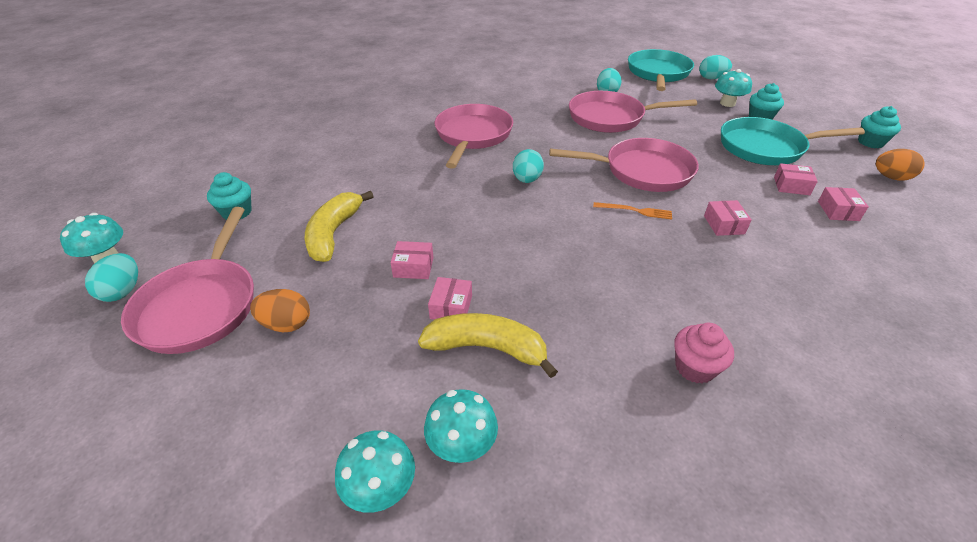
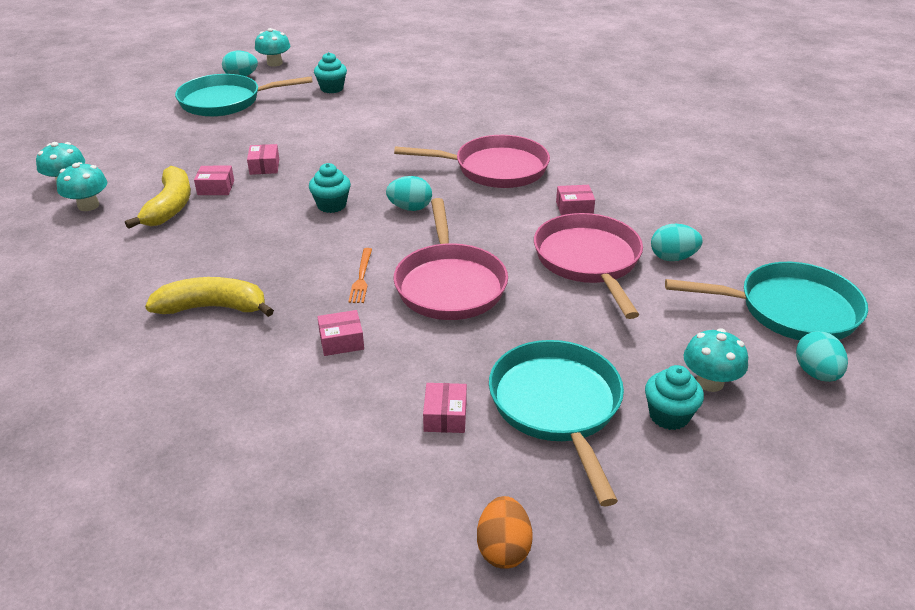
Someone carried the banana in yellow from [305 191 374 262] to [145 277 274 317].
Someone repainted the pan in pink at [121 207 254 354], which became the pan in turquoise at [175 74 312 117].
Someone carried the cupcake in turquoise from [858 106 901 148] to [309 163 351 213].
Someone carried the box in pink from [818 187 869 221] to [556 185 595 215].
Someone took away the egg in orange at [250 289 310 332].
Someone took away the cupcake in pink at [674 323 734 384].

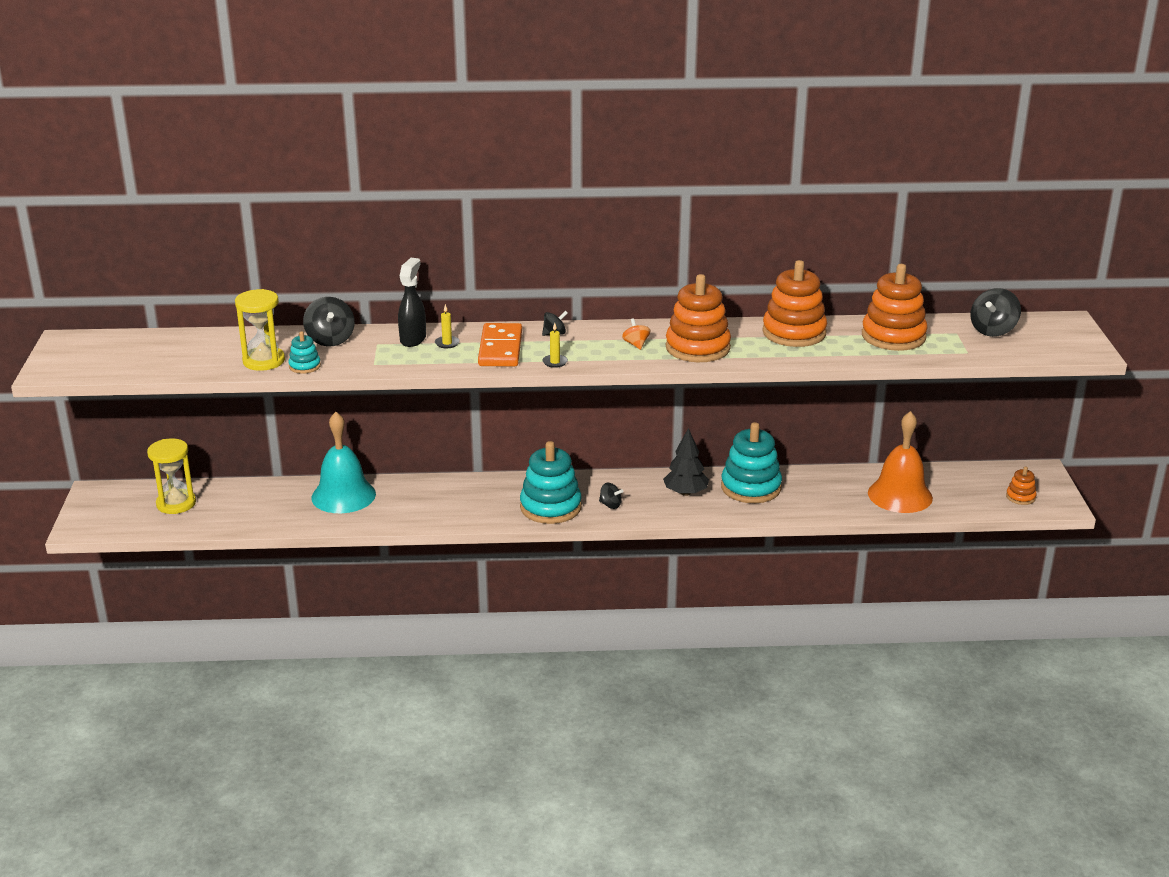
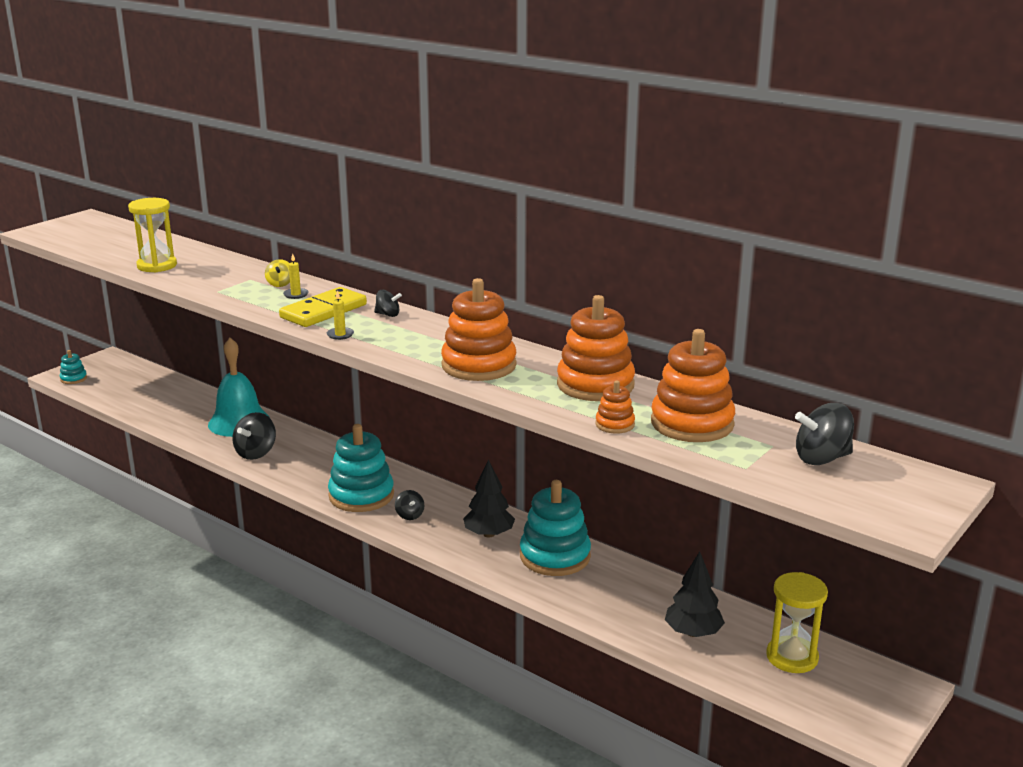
Someone carried the stacking toy in turquoise from [288 331 321 374] to [60 350 87 384].
Someone carried the spinning top in black from [303 297 355 346] to [232 412 276 460].
Someone swapped the spray bottle in black at [398 258 426 347] for the spinning top in yellow at [265 259 290 287].
Someone repainted the domino in orange at [478 323 522 367], which became the domino in yellow at [279 287 367 327].
Someone carried the stacking toy in orange from [1006 466 1037 505] to [595 380 635 434].
Someone swapped the bell in orange at [868 411 933 513] for the tree in black at [665 551 725 637].
Someone carried the hourglass in yellow from [147 438 196 514] to [766 572 828 673].
Someone took away the spinning top in orange at [622 318 651 350].

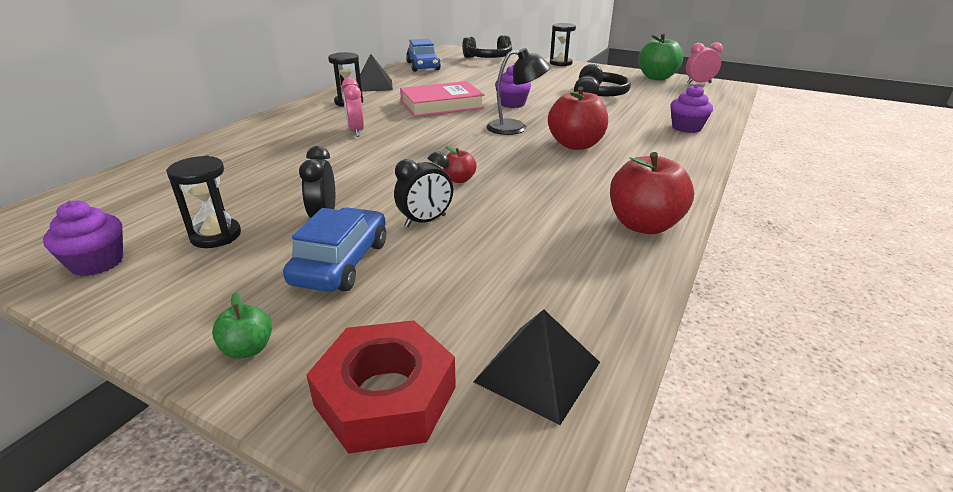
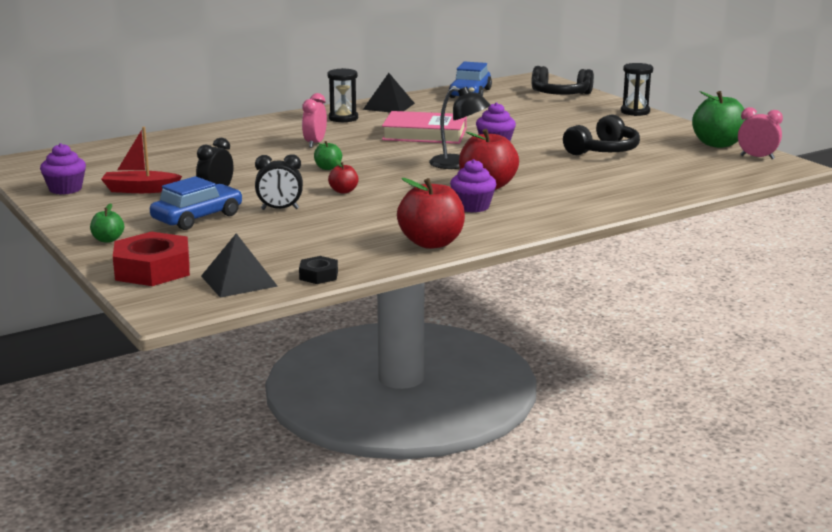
Someone swapped the hourglass in black at [166 156 241 248] for the boat in red at [101 127 182 193].
Someone put down the nut in black at [299 256 338 284].
Someone put down the apple in green at [314 141 342 170].
Someone carried the cupcake in purple from [670 85 713 133] to [450 159 496 213].

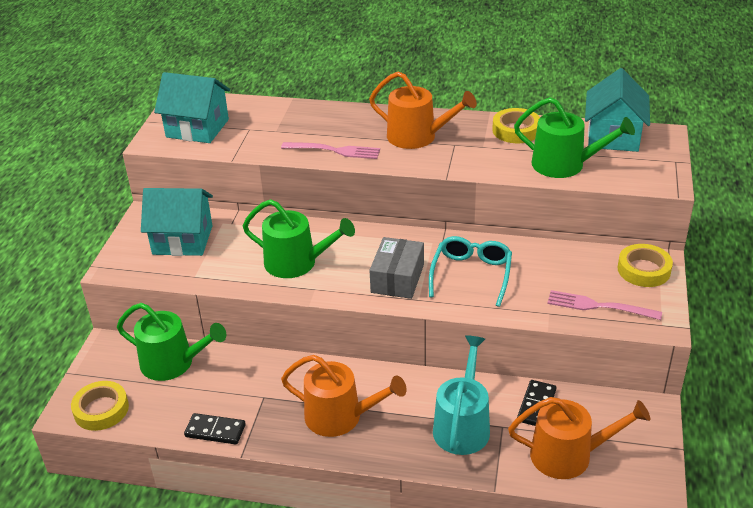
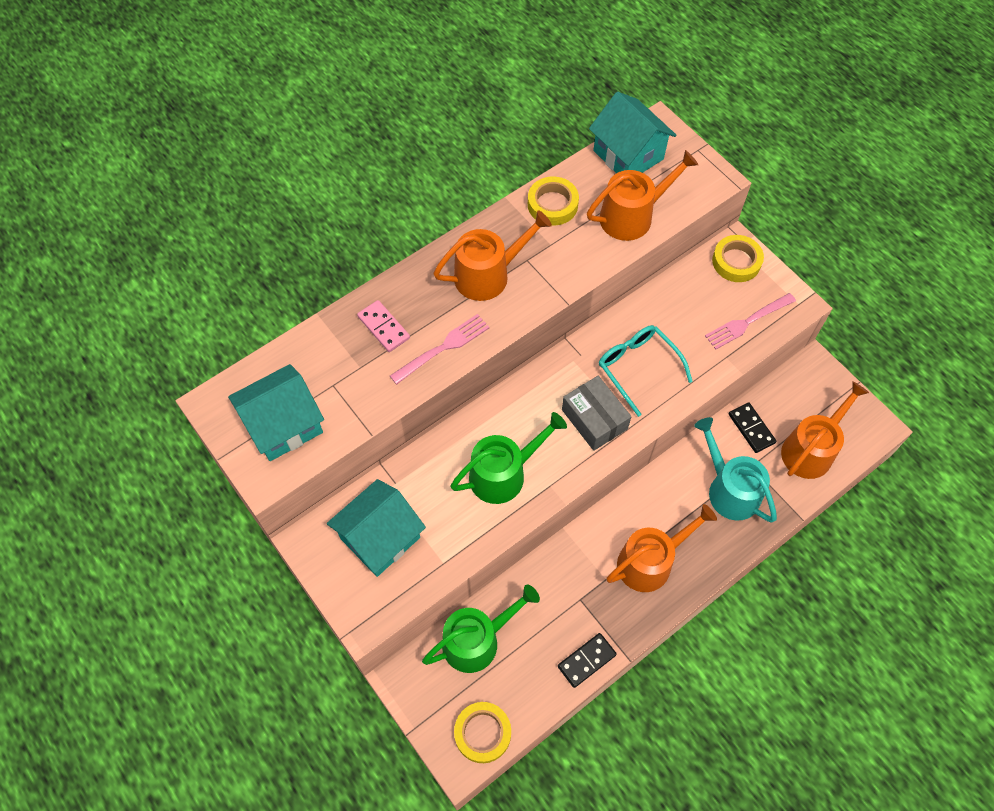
Someone put down the domino in pink at [357 300 410 352].
Someone repainted the watering can in green at [514 97 635 178], which became the watering can in orange at [587 150 698 241].

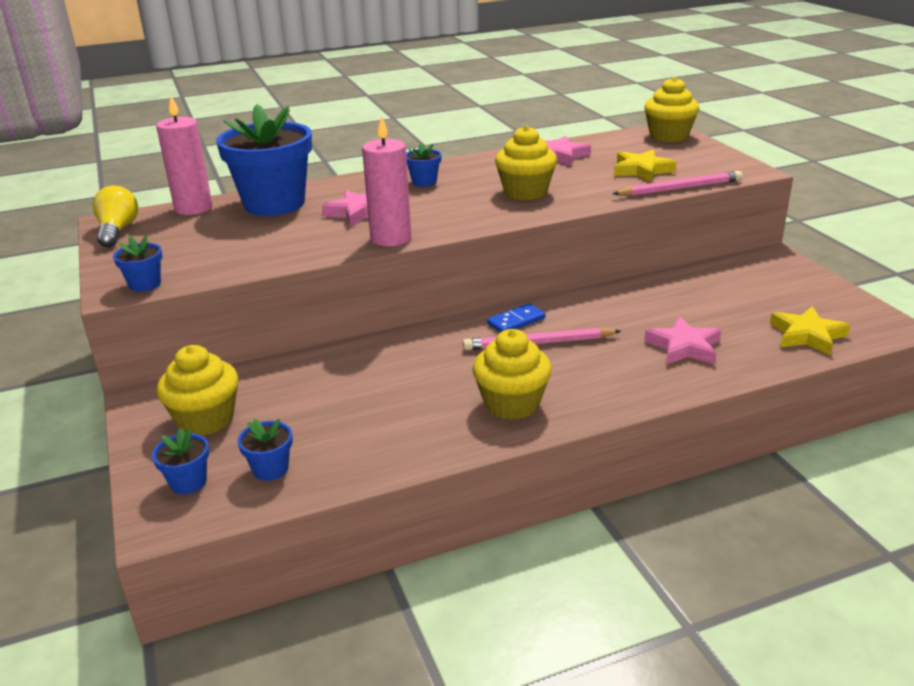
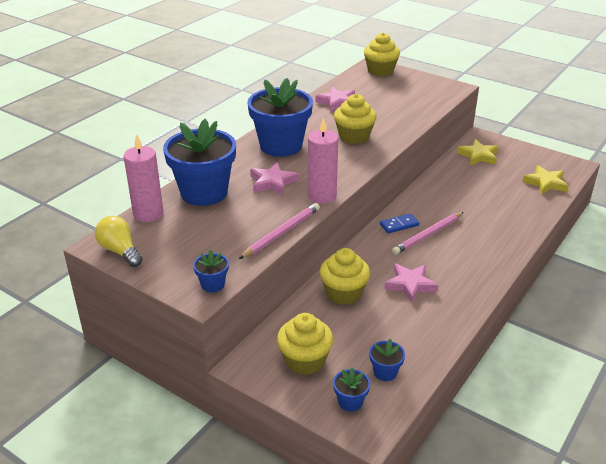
Someone carried the pencil in pink from [612 171 743 196] to [239 203 320 259].
Someone scaled the flower pot in blue at [406 142 441 187] by 2.37.
Someone carried the cupcake in yellow from [472 329 552 420] to [320 248 370 305].
Someone rotated the domino in blue at [487 303 545 333] by 45 degrees clockwise.
Someone carried the star in pink from [644 316 721 365] to [384 263 438 303].
Someone carried the star in yellow from [614 149 677 182] to [457 139 498 165].

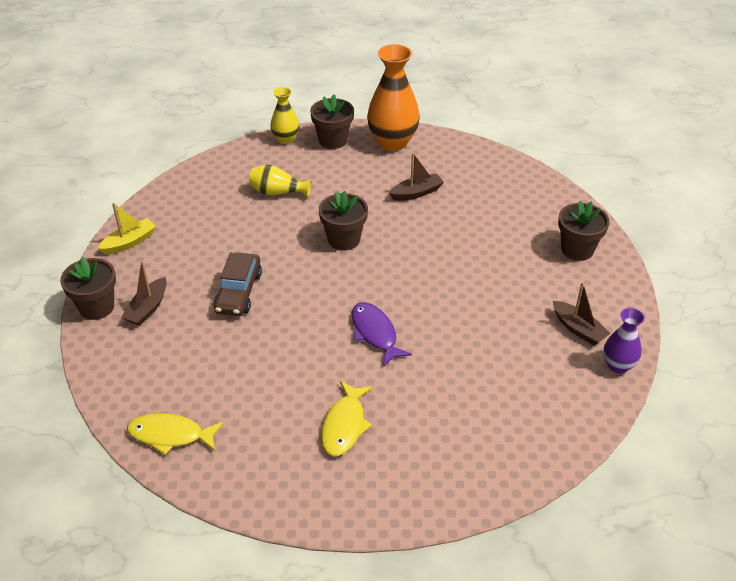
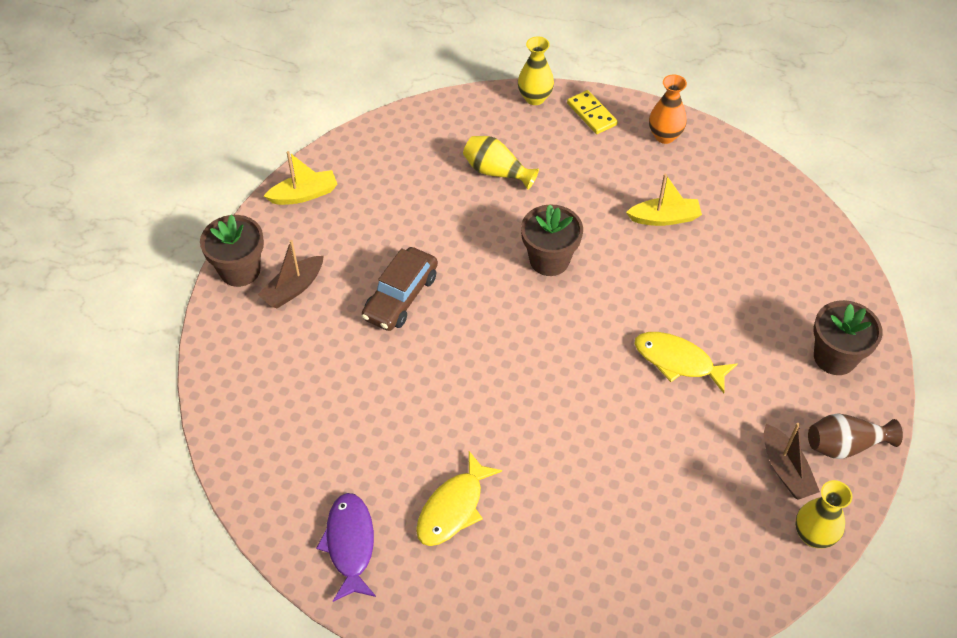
Someone carried the fish in purple from [352 302 412 366] to [316 493 376 602].
Someone swapped the flower pot in brown at [310 94 354 149] for the domino in yellow at [567 90 618 134].
Someone repainted the boat in brown at [389 153 444 201], which became the boat in yellow at [626 174 702 226].
Someone carried the fish in yellow from [127 413 223 455] to [635 332 737 393].
Someone scaled the vase in orange at [367 44 420 151] by 0.55.
Someone repainted the vase in purple at [603 308 645 373], which became the vase in yellow at [795 480 852 548].
Someone put down the vase in brown at [808 413 903 459].

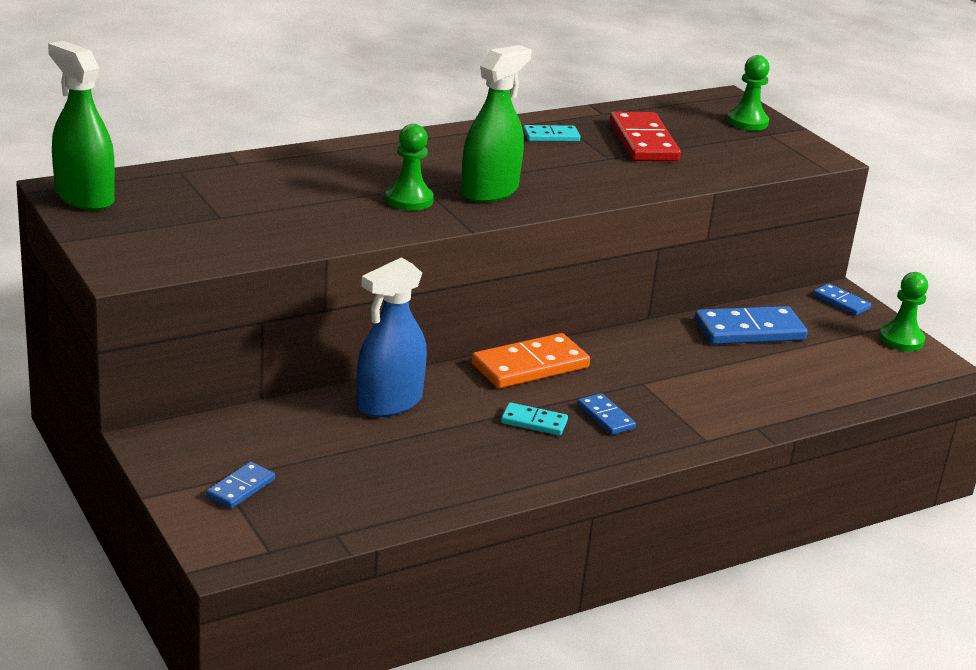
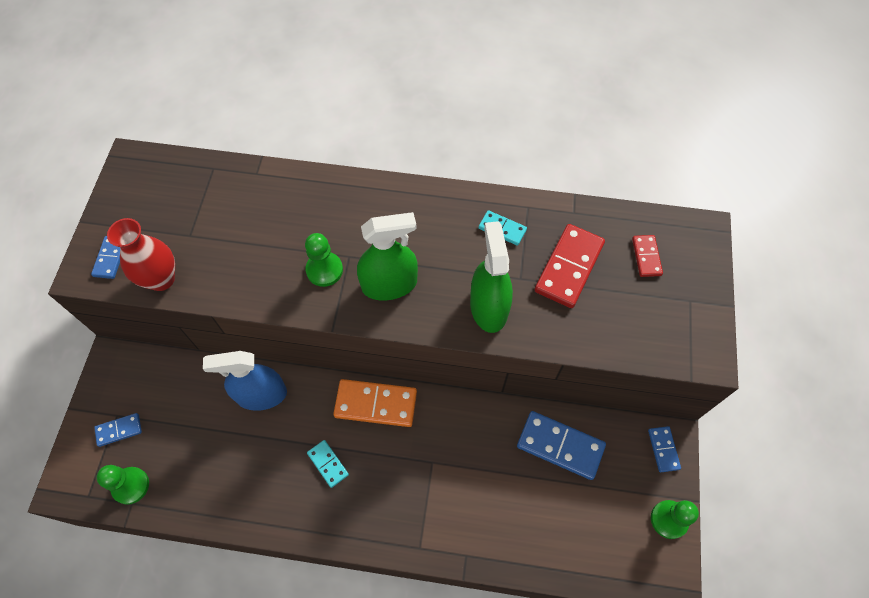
Someone carried the domino in blue from [577 393 636 435] to [91 236 120 279].
Someone carried the pawn in green from [727 55 770 131] to [97 465 149 505].
Someone put down the vase in red at [107 218 175 291].
Someone carried the spray bottle in green from [48 41 115 211] to [470 221 513 333].
Someone put down the domino in red at [632 235 663 277].

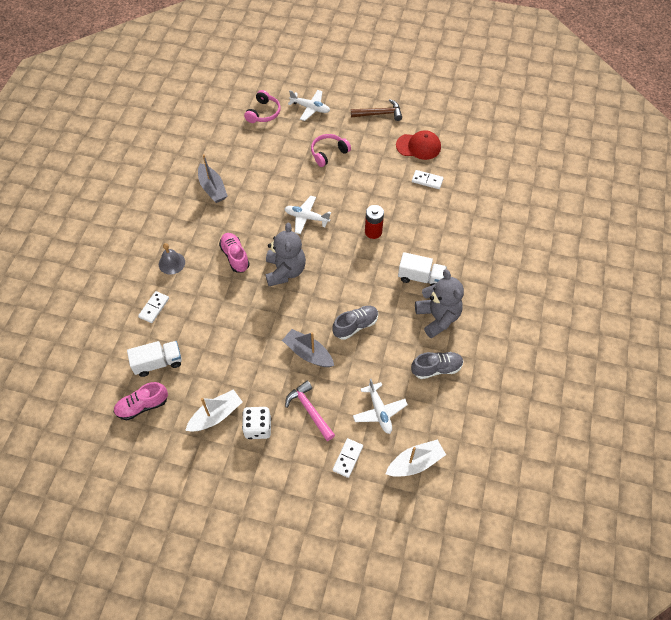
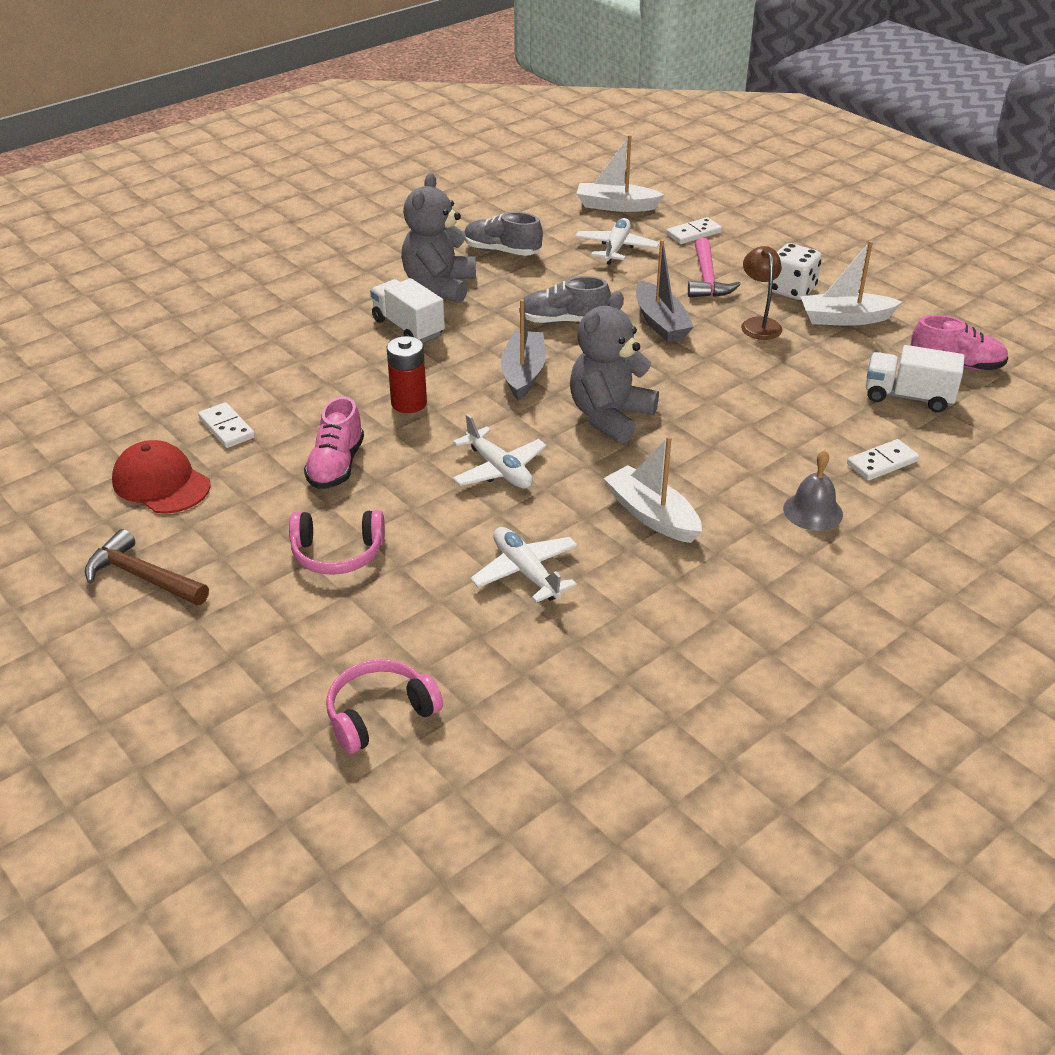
Someone carried the shoe in pink from [219 233 250 273] to [304 396 364 489].
Someone carried the plane in white from [288 90 330 121] to [470 527 578 603].
Someone carried the boat in grey from [198 154 228 203] to [501 299 546 400].
Someone put down the boat in white at [604 436 702 543].
Someone put down the lamp in brown at [741 246 783 340].

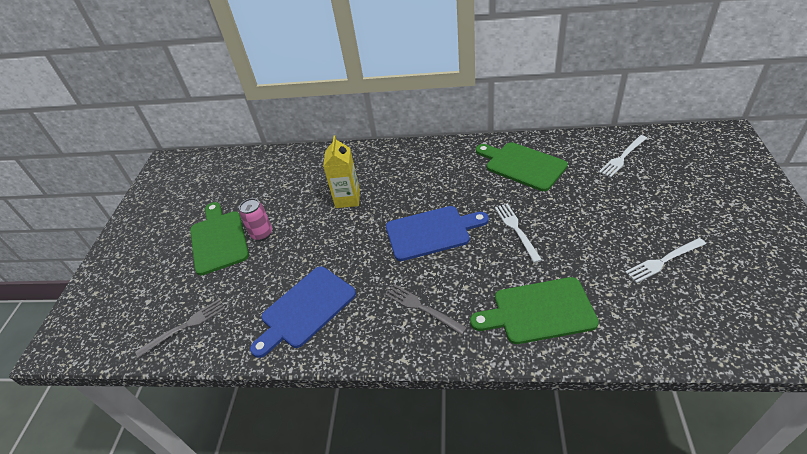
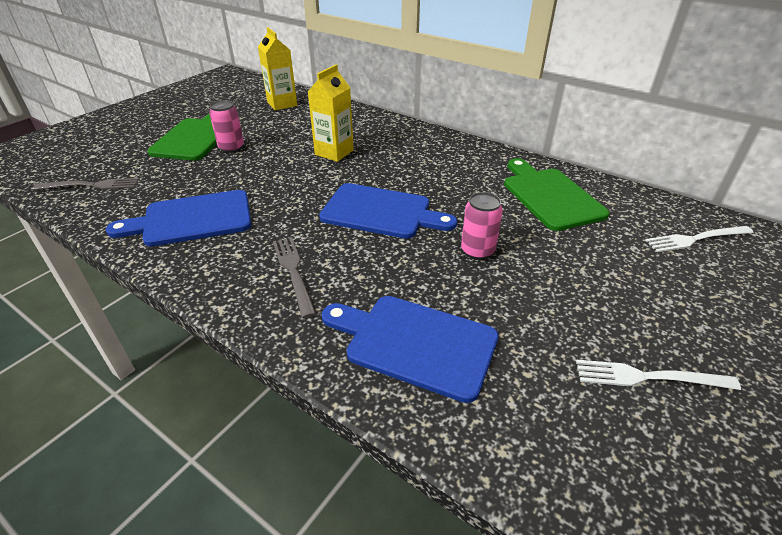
Someone put down the carton in yellow at [258 27 297 110].
Someone repainted the cutting board in green at [470 277 599 344], which became the cutting board in blue at [322 296 499 403].
Someone swapped the fork in white at [495 204 542 263] for the can in pink at [461 192 503 260].

